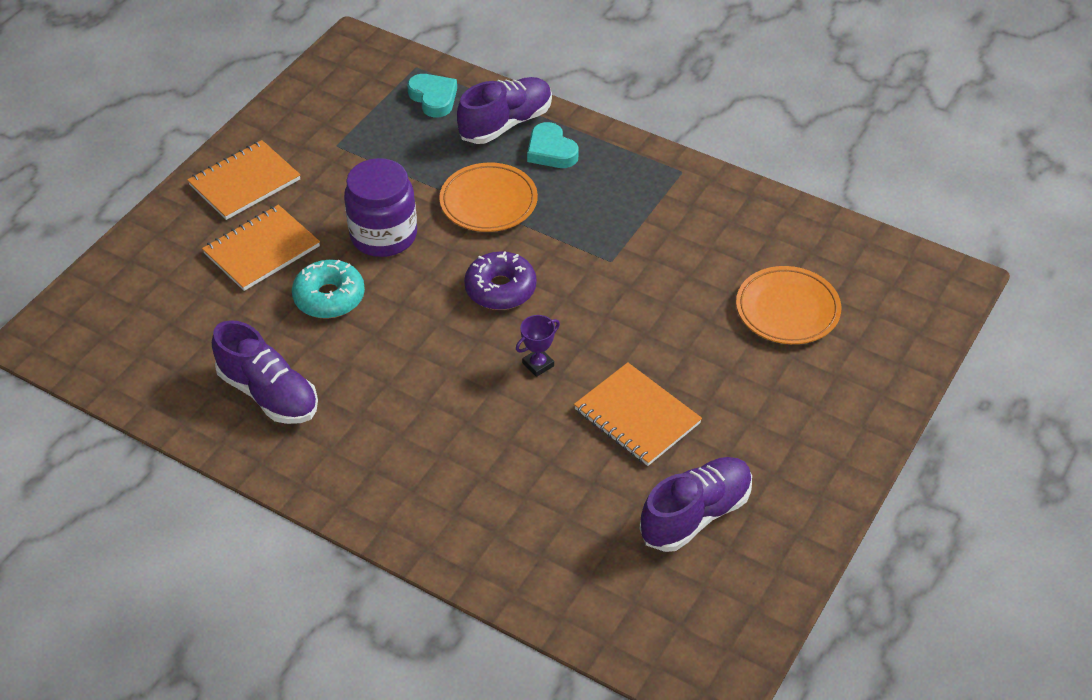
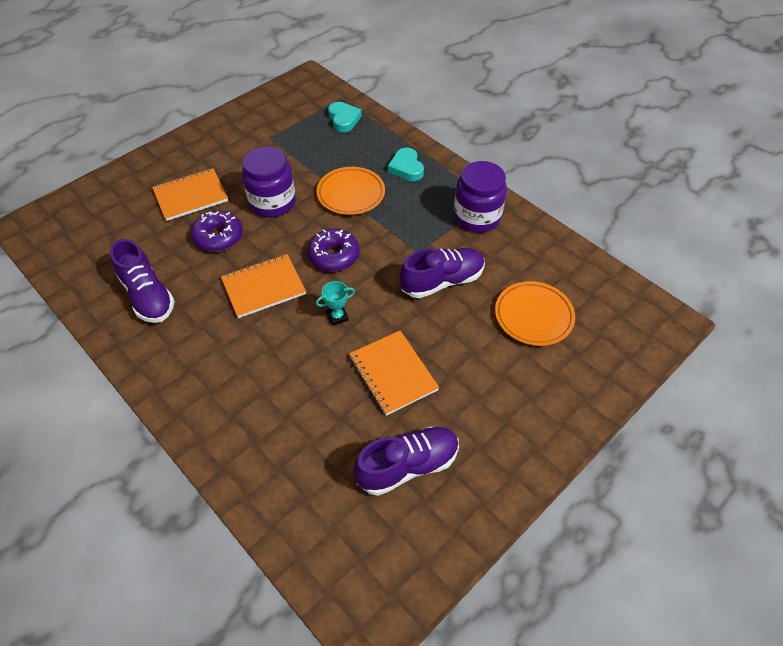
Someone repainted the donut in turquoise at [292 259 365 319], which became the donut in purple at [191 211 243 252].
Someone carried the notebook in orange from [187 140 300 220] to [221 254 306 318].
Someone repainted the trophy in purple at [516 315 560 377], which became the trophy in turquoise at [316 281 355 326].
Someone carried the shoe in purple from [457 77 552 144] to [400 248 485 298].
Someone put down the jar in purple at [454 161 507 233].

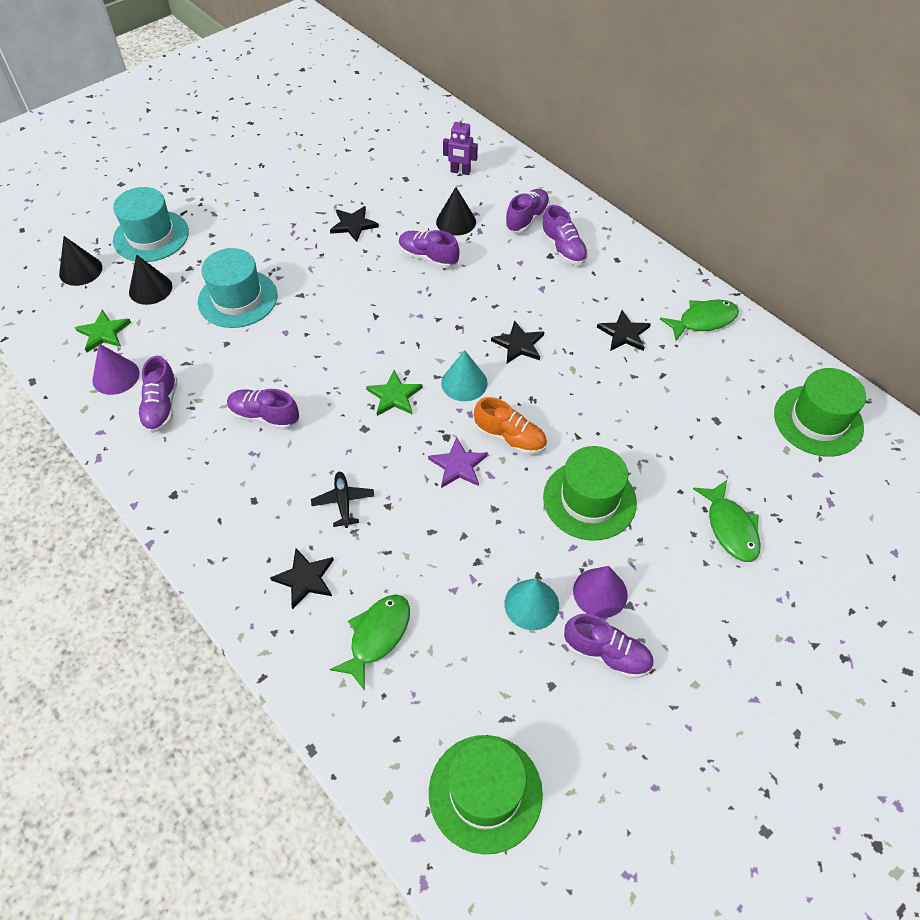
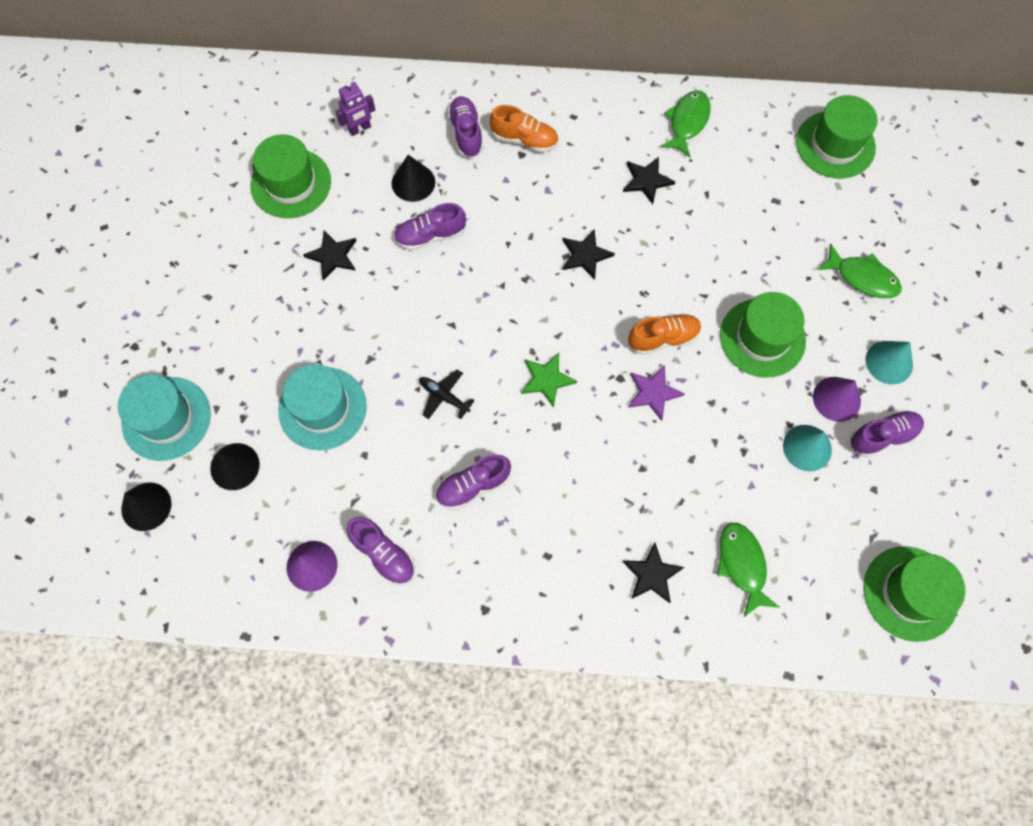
Someone put down the hat in green at [250 134 331 218].
Someone carried the plane in black from [311 472 374 528] to [419 370 475 419].
Someone repainted the shoe in purple at [541 205 588 265], which became the shoe in orange at [490 105 558 153].
Someone carried the cone in turquoise from [441 350 488 401] to [865 341 913 384].
Someone took away the star in green at [75 309 131 352].

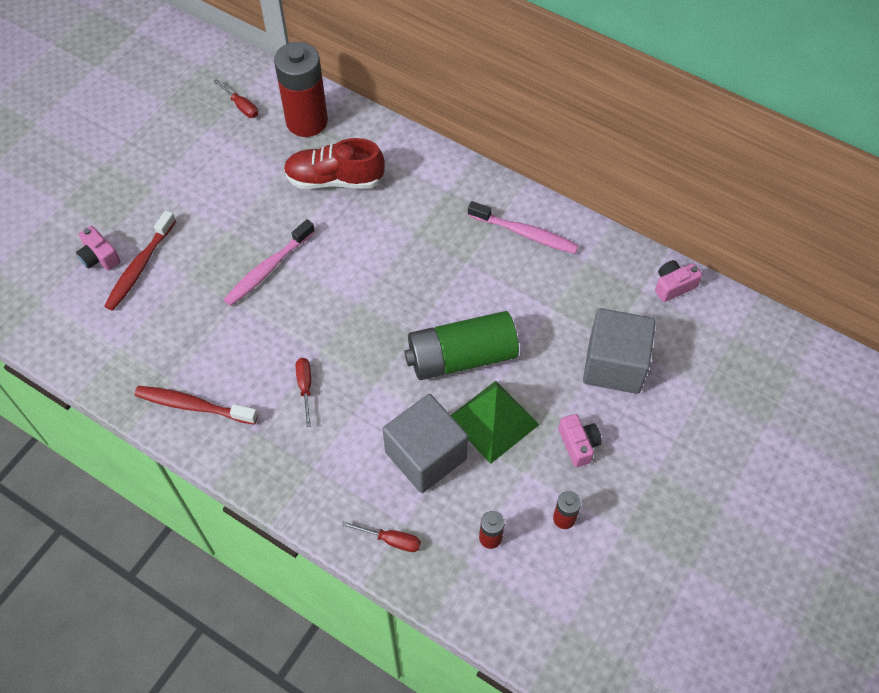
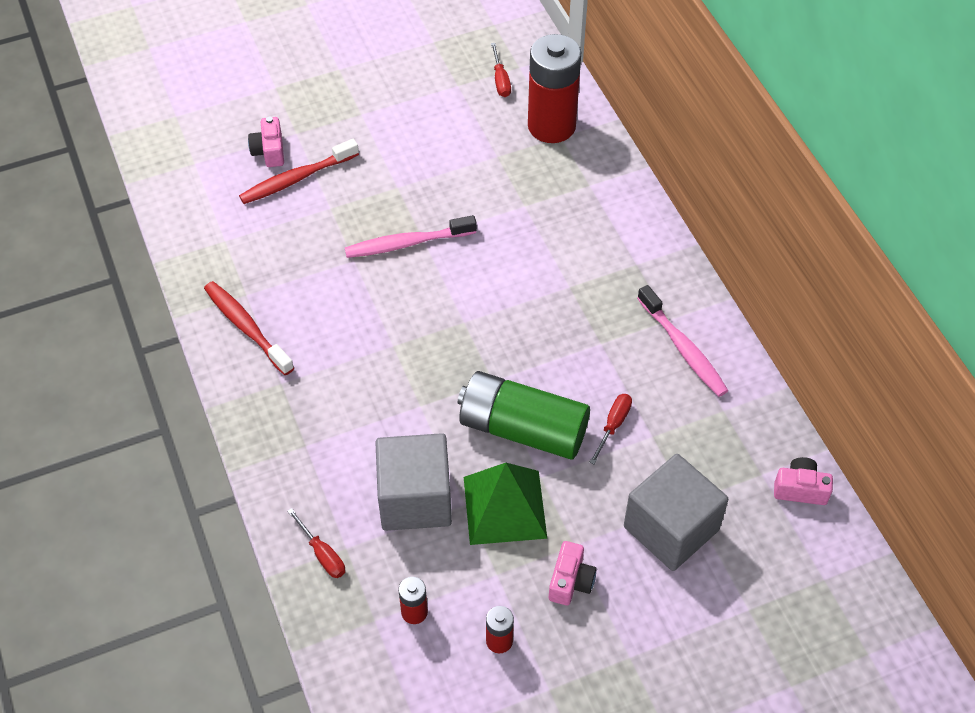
Someone carried the screwdriver in red from [296 358 311 427] to [589 394 632 465].
Someone took away the shoe in red at [284 138 385 189].

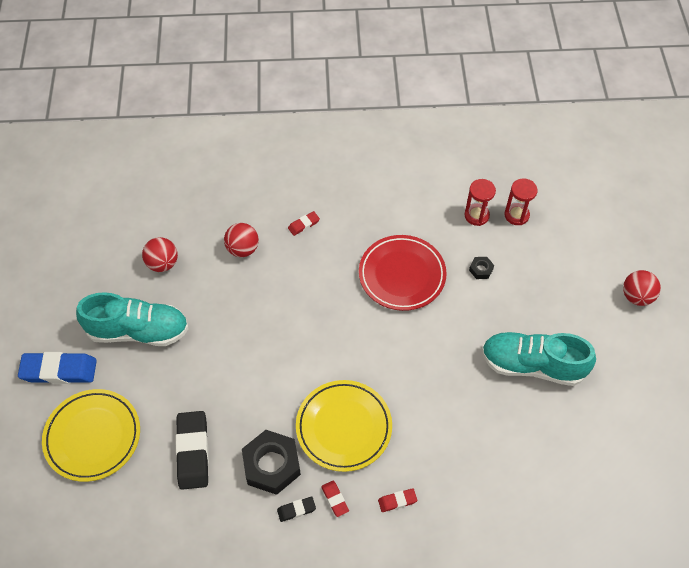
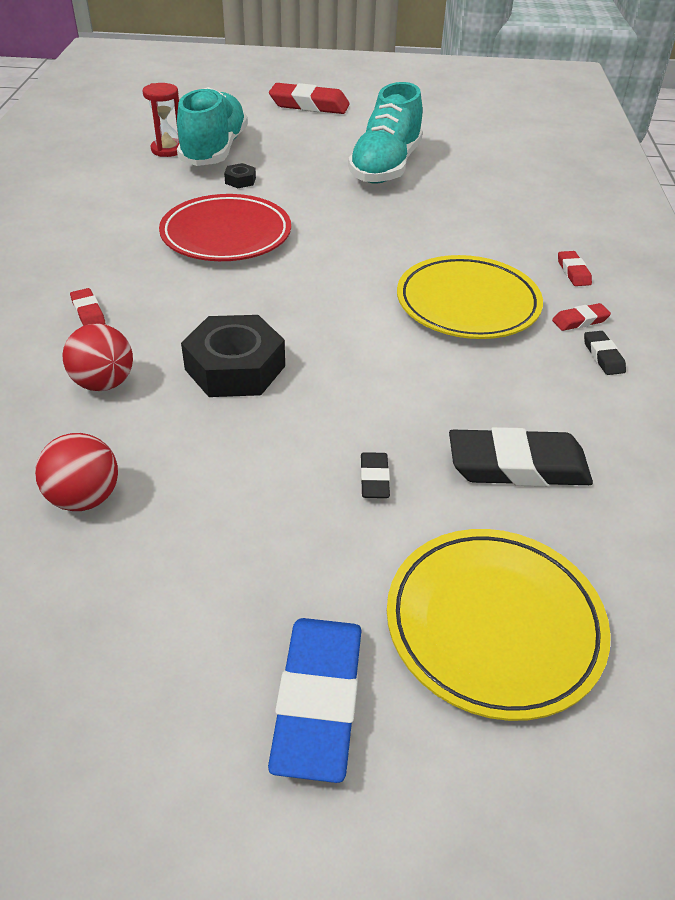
Someone carried the shoe in turquoise from [76 292 189 346] to [177 87 248 166].
Someone carried the nut in black from [242 430 301 495] to [181 315 285 397].
Someone swapped the ball in red at [623 270 661 306] for the eraser in red at [269 83 350 114].
Someone put down the eraser in black at [360 452 390 498].
Someone took away the hourglass in red at [464 179 496 226].

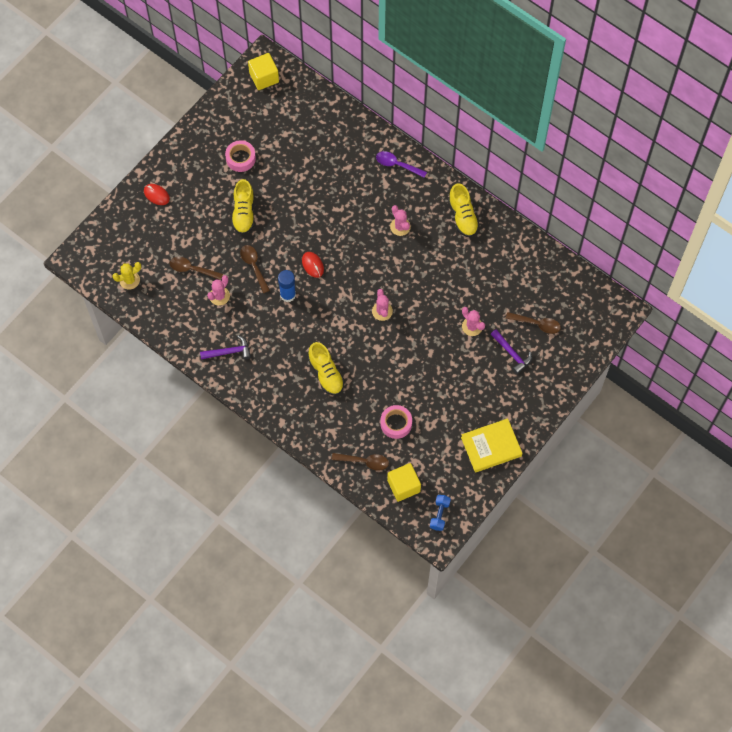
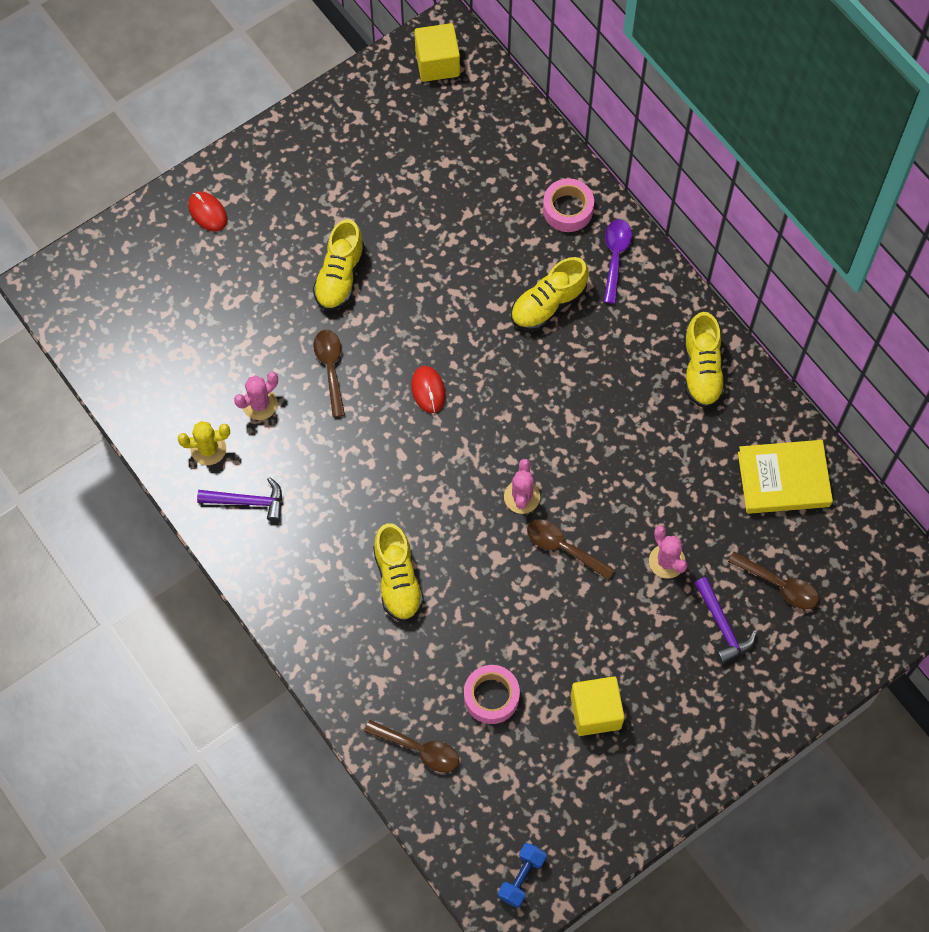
Someone carried the cactus in yellow from [112 262 141 289] to [178 421 230 465].
Someone put down the shoe in yellow at [511 257 589 331].
Someone carried the spoon in brown from [170 257 223 280] to [527 520 615 580].
Someone carried the tape in pink from [225 140 256 172] to [543 178 594 232].
Someone carried the cube in yellow from [387 463 421 502] to [570 676 625 736].
Someone rotated the spoon in purple at [376 151 427 178] by 60 degrees clockwise.
Someone carried the book in yellow from [461 418 522 472] to [738 440 833 514].
Someone took away the glue stick in blue at [278 270 296 302].
Someone took away the cactus in pink at [390 205 411 236].

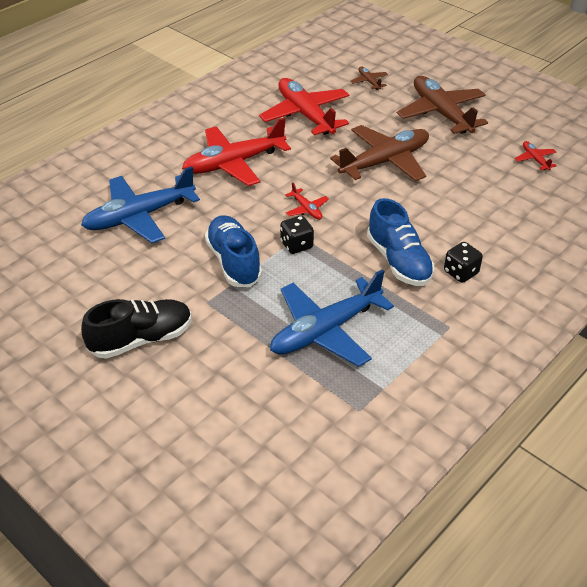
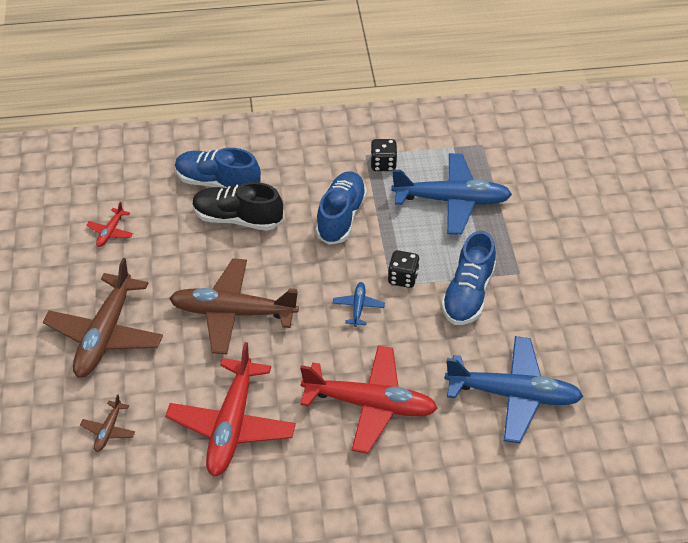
Someone put down the shoe in blue at [175 148 261 188].
Someone carried the shoe in black from [81 299 192 359] to [193 182 283 231].
Someone repainted the plane in red at [285 182 329 220], which became the plane in blue at [333 282 385 327].
Someone carried the dice in black from [444 242 483 283] to [370 139 397 171].

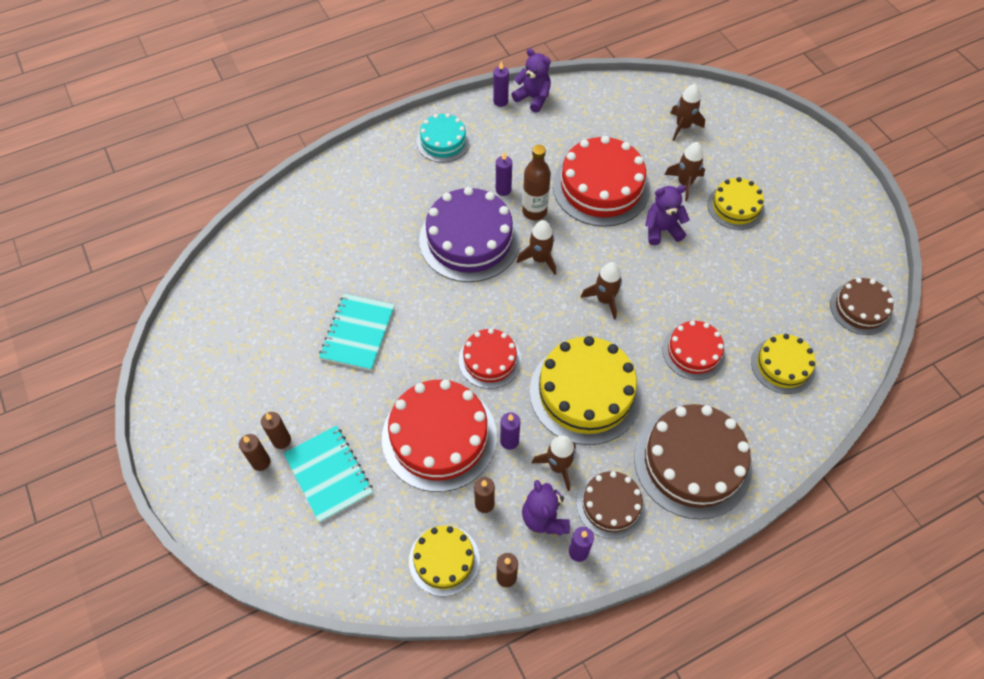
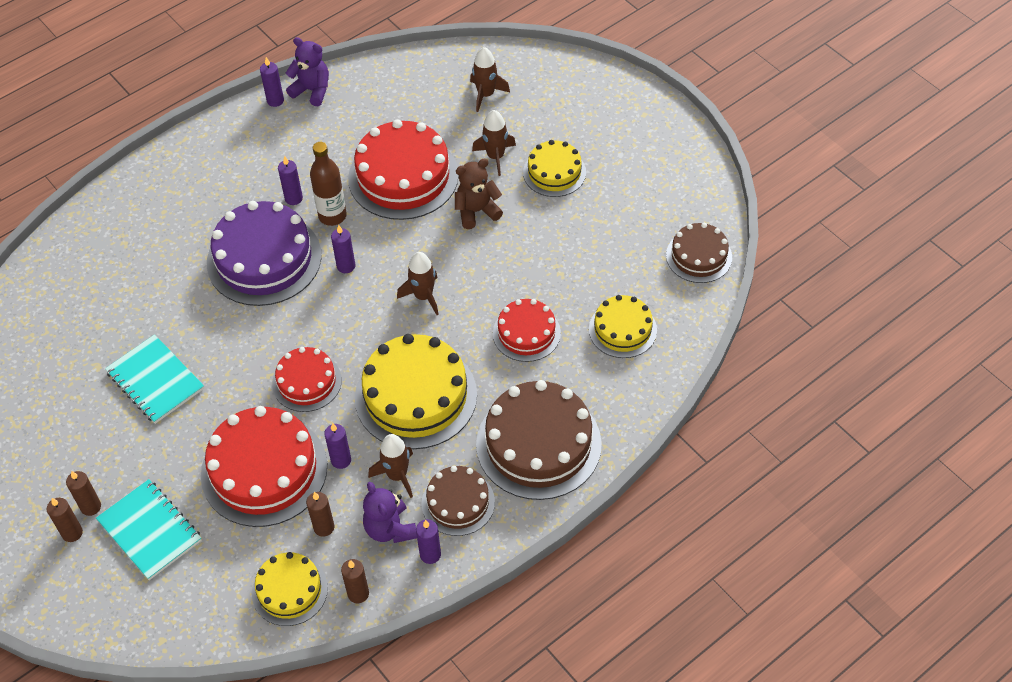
Someone rotated the notebook in turquoise at [319 294 395 371] by 45 degrees counterclockwise.
Someone swapped the rocket in brown at [517 220 556 275] for the candle in purple at [331 225 355 273].
Someone repainted the teddy bear in purple at [645 185 690 245], which became the teddy bear in brown at [455 159 503 229].
Someone took away the cake in turquoise at [416 113 470 162].

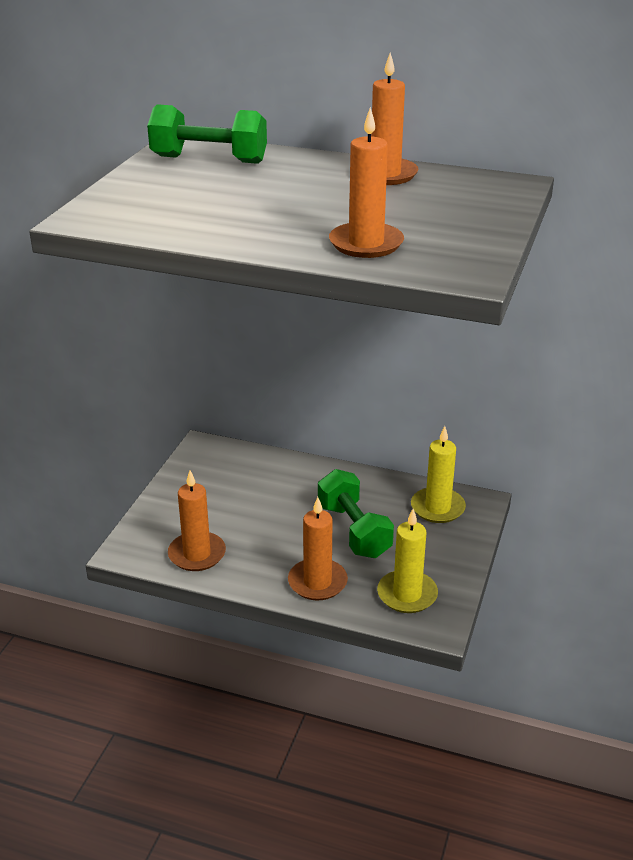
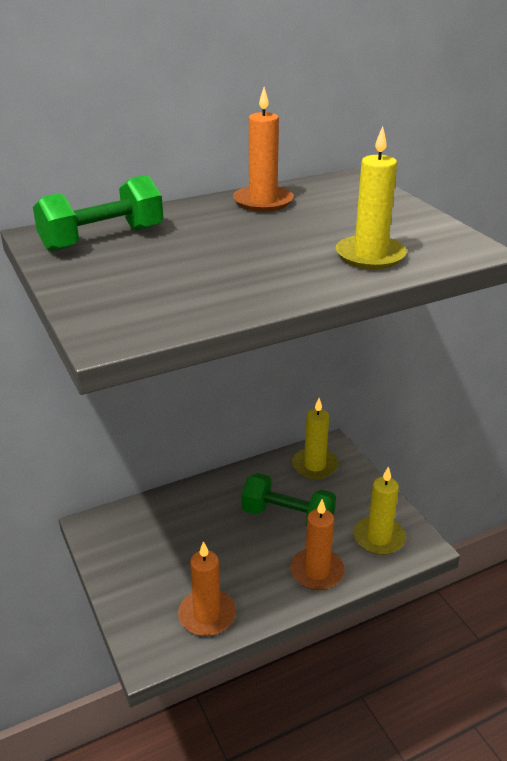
Someone repainted the candle in orange at [329 107 404 258], which became the candle in yellow at [336 126 407 269].

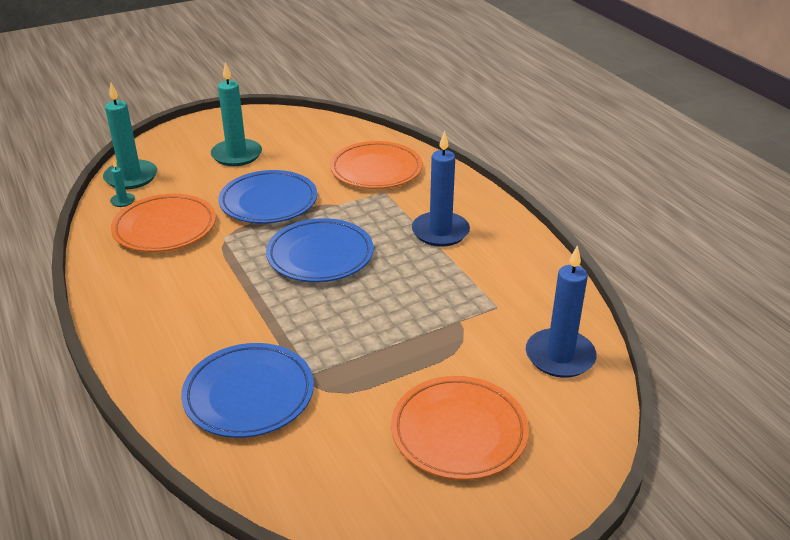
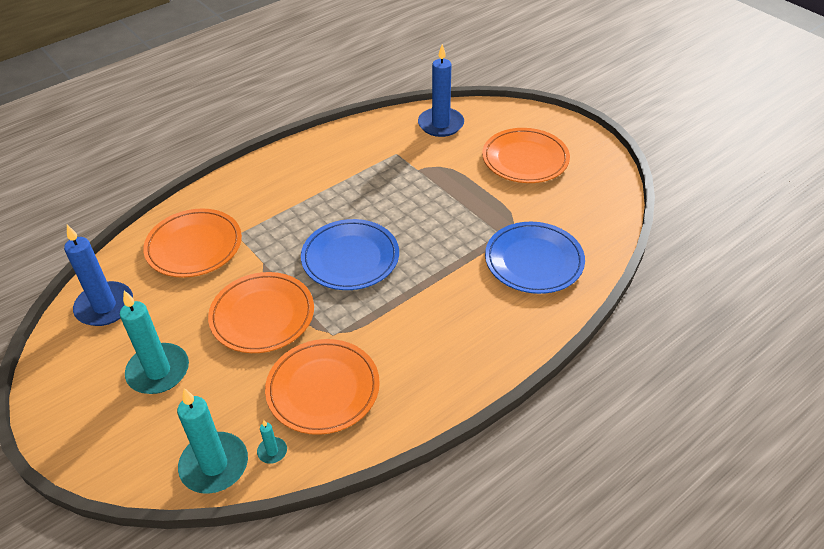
Someone carried the candle in blue from [412 131 470 247] to [64 225 133 326].
Someone repainted the plate in blue at [218 170 317 224], which became the plate in orange at [208 272 314 353].

